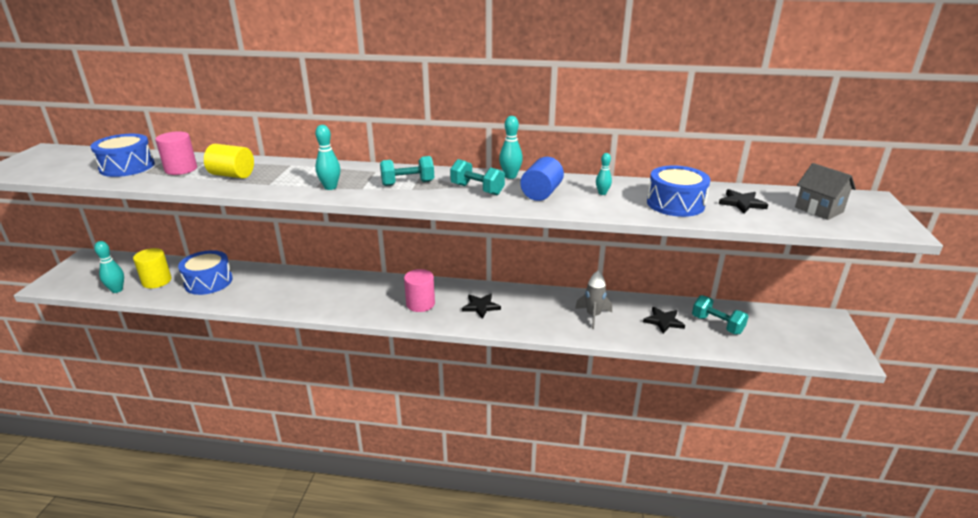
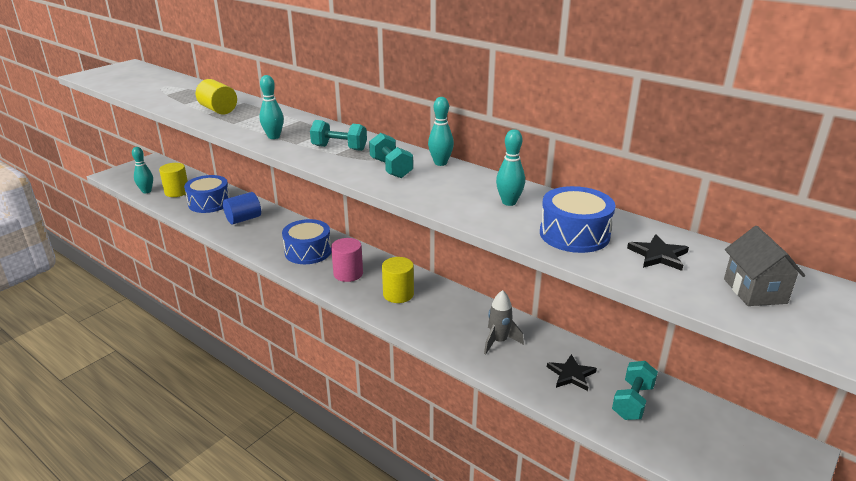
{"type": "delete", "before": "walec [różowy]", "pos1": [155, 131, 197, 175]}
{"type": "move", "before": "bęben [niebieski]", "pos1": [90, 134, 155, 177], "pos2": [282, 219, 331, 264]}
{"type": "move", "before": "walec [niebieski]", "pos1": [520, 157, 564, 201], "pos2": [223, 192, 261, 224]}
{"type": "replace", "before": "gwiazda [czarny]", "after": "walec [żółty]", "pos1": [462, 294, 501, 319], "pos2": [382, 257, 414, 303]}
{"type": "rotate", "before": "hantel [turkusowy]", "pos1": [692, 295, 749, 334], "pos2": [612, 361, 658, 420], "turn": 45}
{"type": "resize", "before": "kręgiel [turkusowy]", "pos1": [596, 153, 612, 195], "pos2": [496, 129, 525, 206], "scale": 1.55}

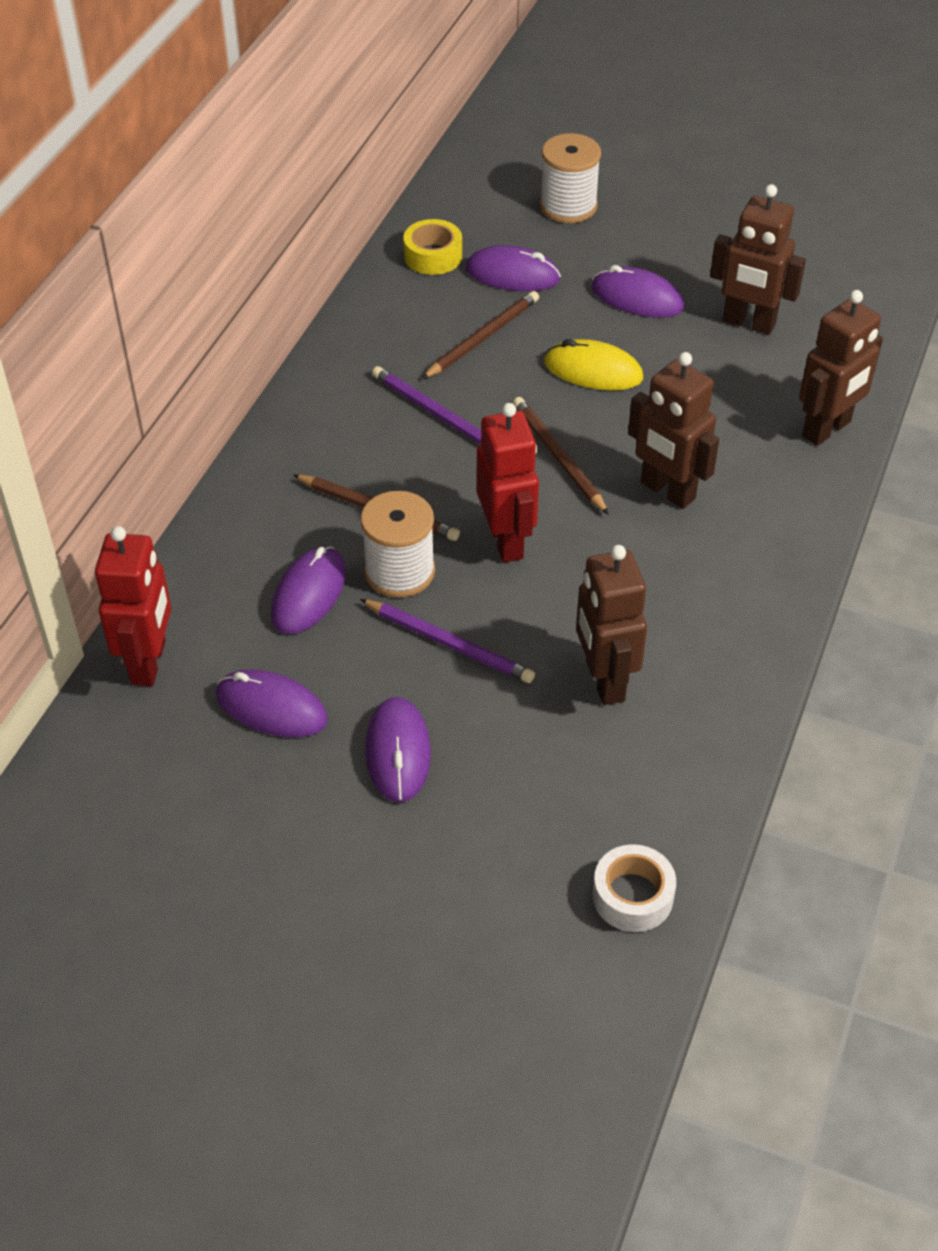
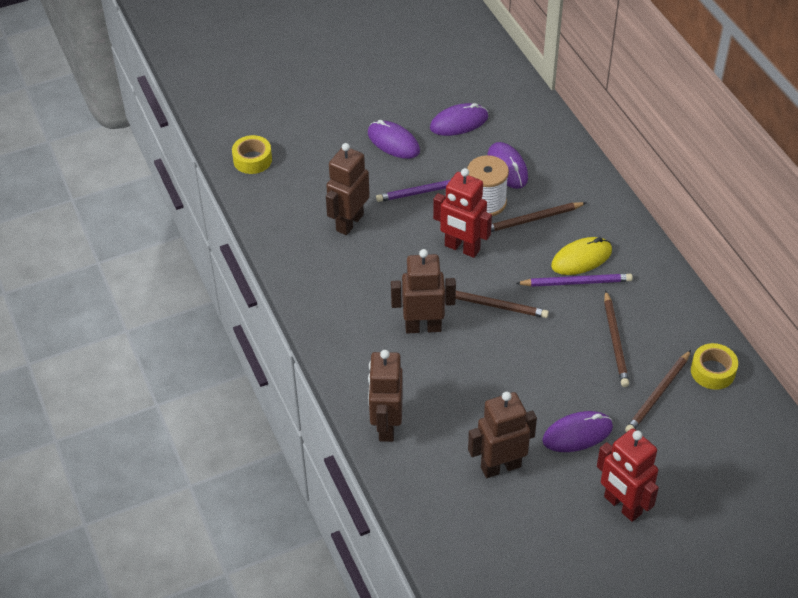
{"type": "delete", "before": "szpulka [biały]", "pos1": [540, 133, 601, 223]}
{"type": "move", "before": "robot [czerwony]", "pos1": [95, 526, 171, 686], "pos2": [597, 429, 659, 522]}
{"type": "move", "before": "myszka [żółty]", "pos1": [544, 339, 643, 391], "pos2": [551, 237, 612, 275]}
{"type": "replace", "before": "myszka [fioletowy]", "after": "ołówek [brązowy]", "pos1": [466, 245, 561, 291], "pos2": [625, 350, 691, 432]}
{"type": "recolor", "before": "taśma klejąca [biały]", "after": "taśma klejąca [żółty]", "pos1": [593, 844, 676, 932], "pos2": [232, 135, 272, 174]}
{"type": "rotate", "before": "robot [brązowy]", "pos1": [576, 545, 647, 705], "pos2": [326, 143, 370, 235], "turn": -90}

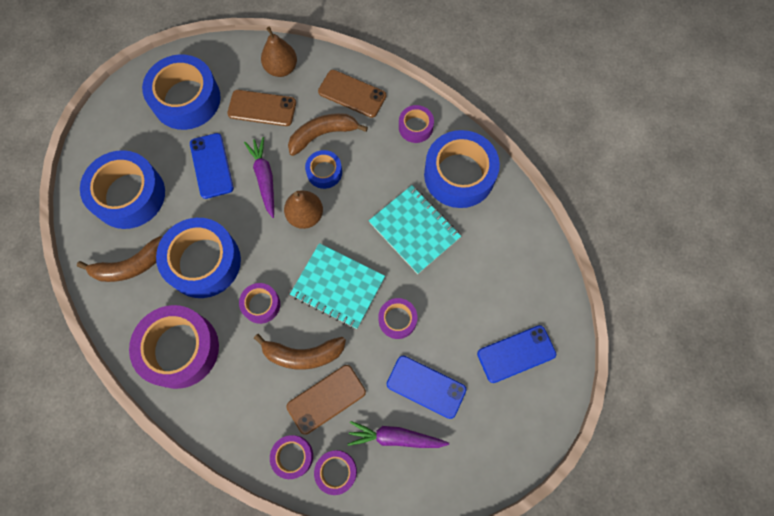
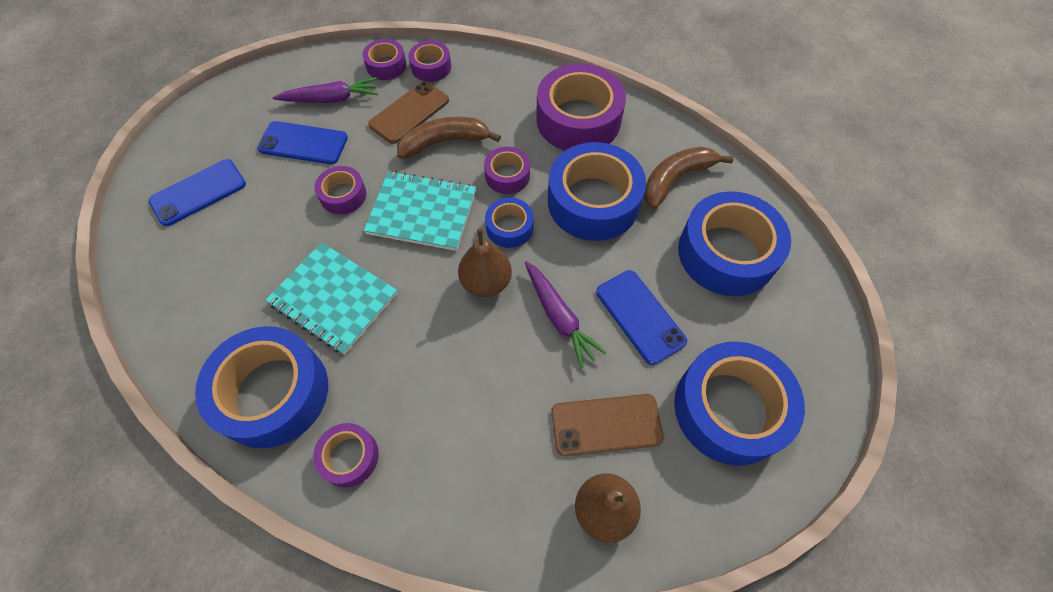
{"type": "delete", "before": "banan [brązowy]", "pos1": [288, 113, 368, 156]}
{"type": "delete", "before": "telefon [brązowy]", "pos1": [318, 70, 386, 118]}
{"type": "move", "before": "taśma klejąca [niebieski]", "pos1": [305, 150, 342, 189], "pos2": [485, 198, 534, 248]}

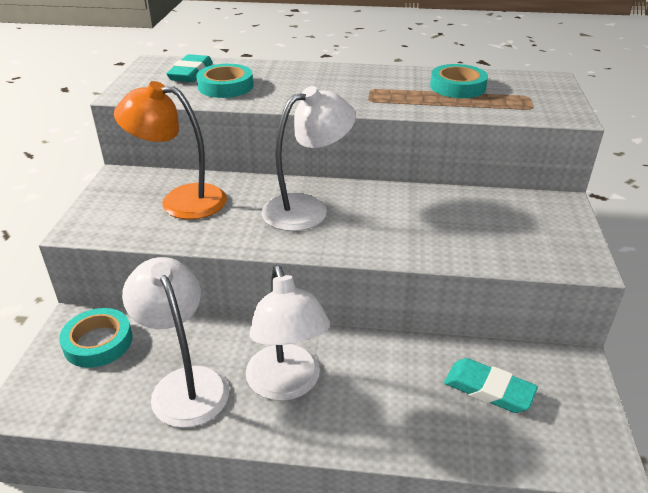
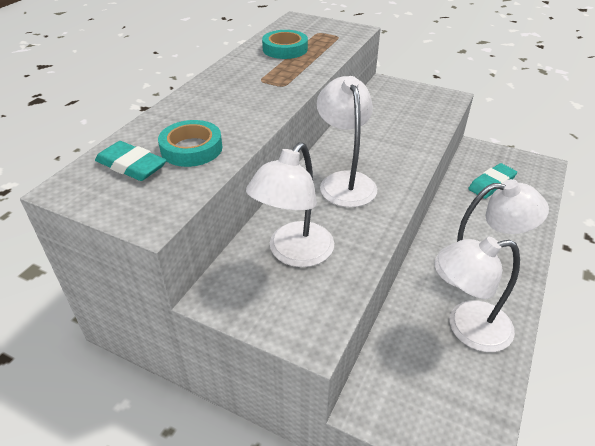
{"type": "delete", "before": "taśma klejąca [turkusowy]", "pos1": [59, 308, 133, 368]}
{"type": "recolor", "before": "lampka [pomarańczowy]", "after": "lampka [biały]", "pos1": [114, 81, 227, 219], "pos2": [246, 142, 334, 267]}

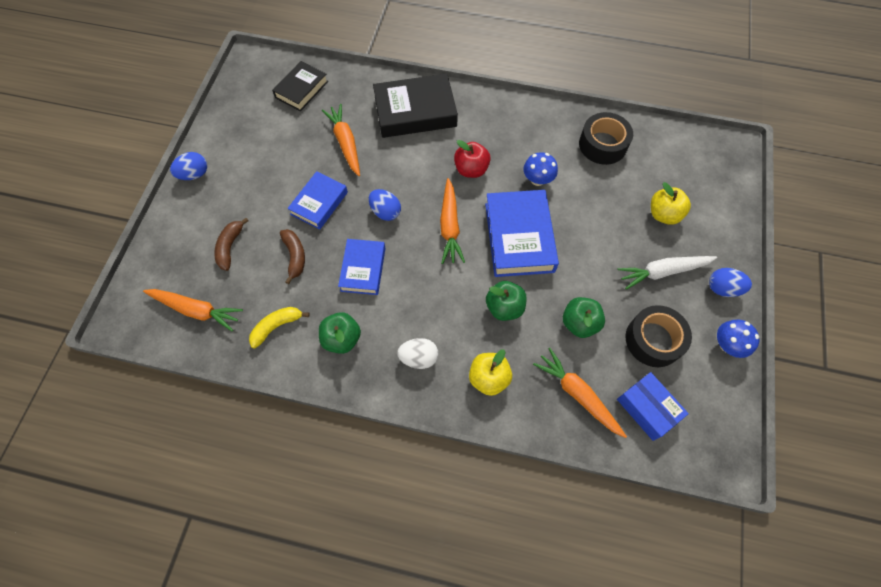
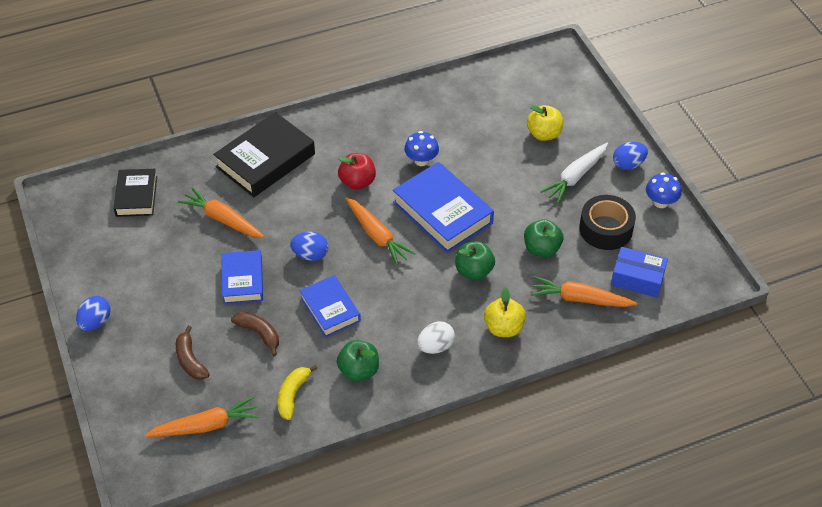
{"type": "delete", "before": "taśma klejąca [czarny]", "pos1": [579, 112, 633, 165]}

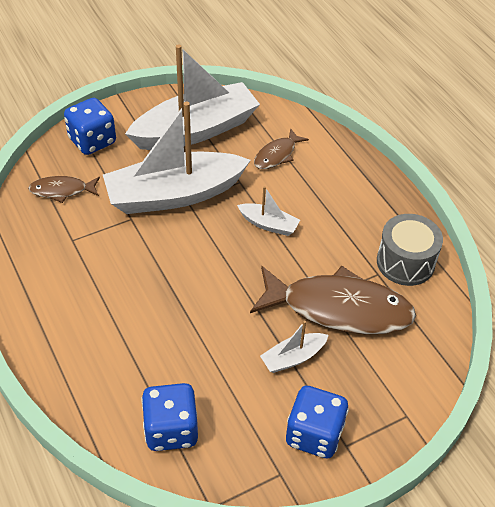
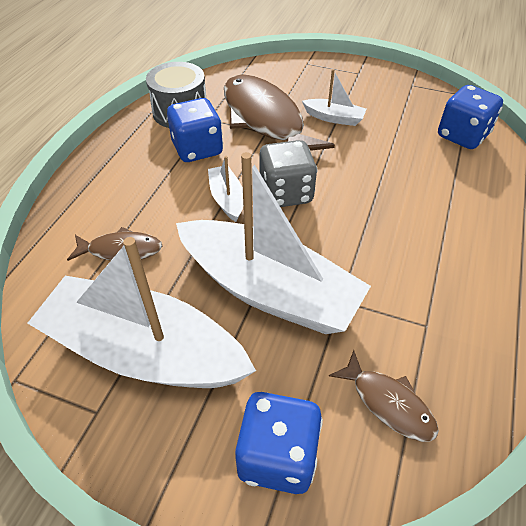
{"type": "insert", "after": "kostka do gry [szary]", "pos2": [259, 140, 317, 207]}
{"type": "move", "before": "kostka do gry [niebieski]", "pos1": [286, 386, 349, 458], "pos2": [167, 98, 223, 162]}

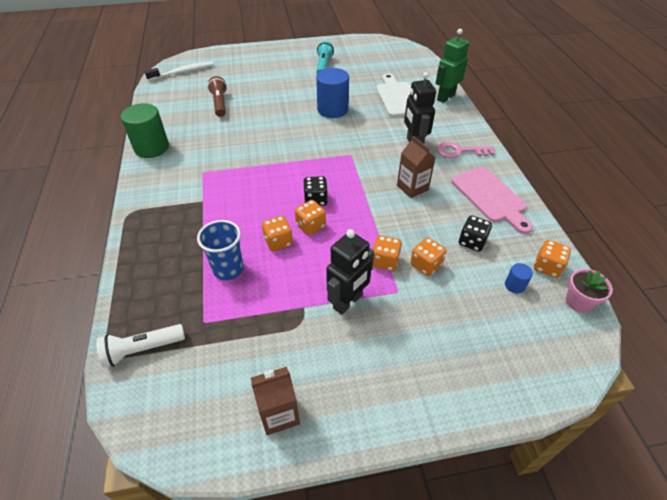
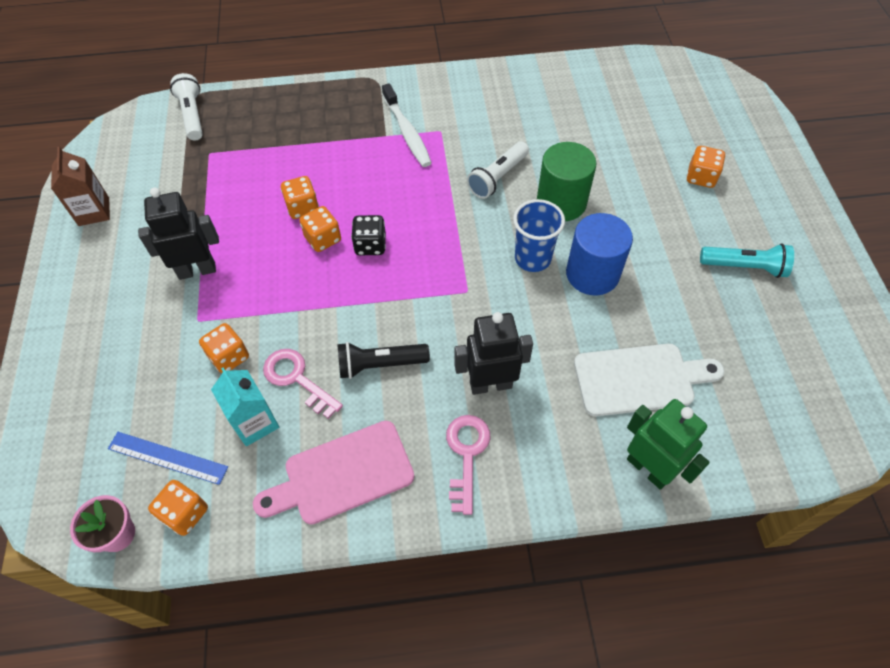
{"type": "delete", "before": "latarka [brązowy]", "pos1": [207, 76, 227, 117]}
{"type": "insert", "after": "klucz [różowy]", "pos2": [263, 349, 343, 419]}
{"type": "insert", "after": "latarka [biały]", "pos2": [467, 141, 529, 199]}
{"type": "move", "before": "walec [zielony]", "pos1": [121, 103, 169, 158], "pos2": [537, 142, 596, 221]}
{"type": "move", "before": "szczoteczka do zębów [biały]", "pos1": [144, 61, 214, 81], "pos2": [382, 83, 431, 167]}
{"type": "move", "before": "szklanka [niebieski]", "pos1": [197, 220, 243, 280], "pos2": [513, 199, 565, 272]}
{"type": "move", "before": "kostka do gry [pomarańczowy]", "pos1": [373, 235, 402, 271], "pos2": [687, 146, 725, 188]}
{"type": "replace", "before": "karton mleka [brązowy]", "after": "latarka [czarny]", "pos1": [397, 136, 436, 198], "pos2": [337, 342, 430, 379]}
{"type": "replace", "before": "kostka do gry [czarny]", "after": "karton mleka [turkusowy]", "pos1": [459, 215, 492, 252], "pos2": [211, 368, 279, 446]}
{"type": "replace", "before": "walec [niebieski]", "after": "linijka [niebieski]", "pos1": [505, 263, 533, 293], "pos2": [108, 432, 228, 485]}
{"type": "rotate", "before": "robot [czarny]", "pos1": [326, 229, 374, 315], "pos2": [138, 188, 219, 280], "turn": 120}

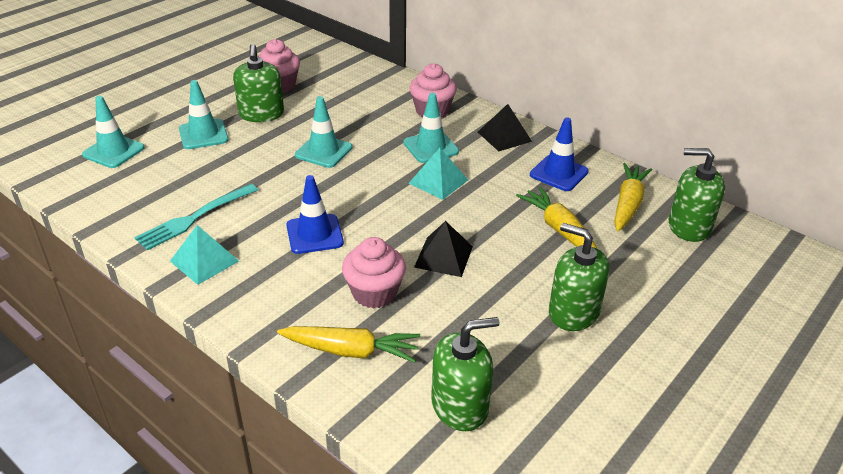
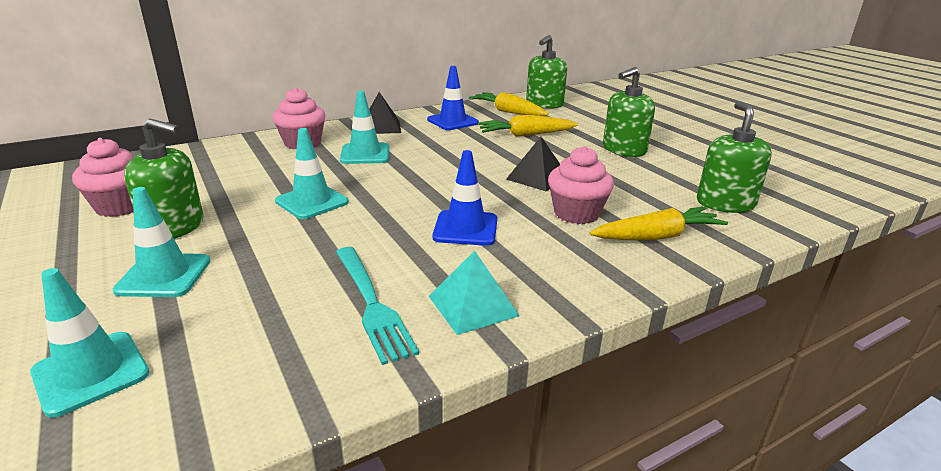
{"type": "delete", "before": "piramida [turkusowy]", "pos1": [408, 148, 468, 200]}
{"type": "rotate", "before": "marchewka [żółty]", "pos1": [277, 326, 420, 363], "pos2": [589, 207, 728, 240], "turn": 45}

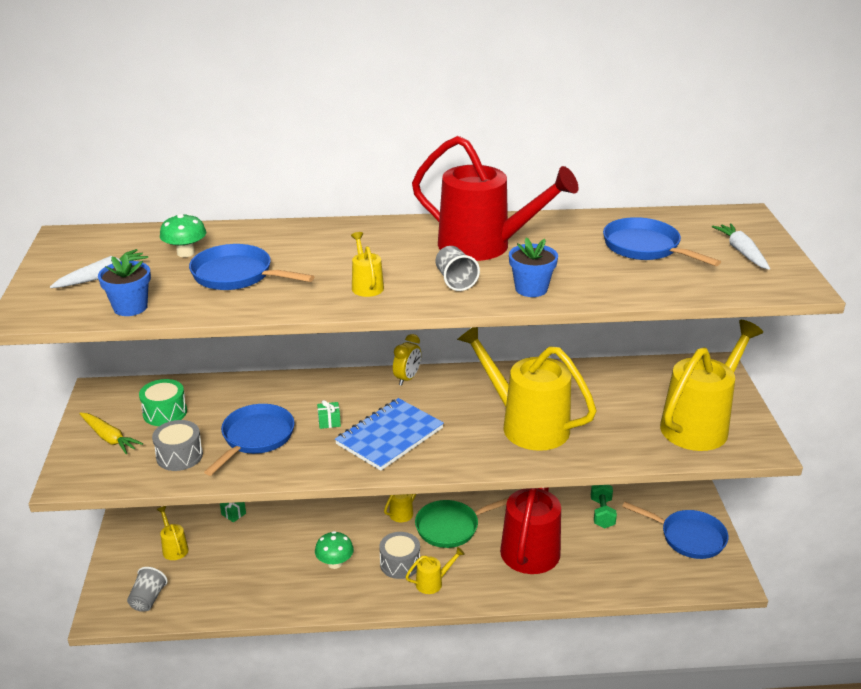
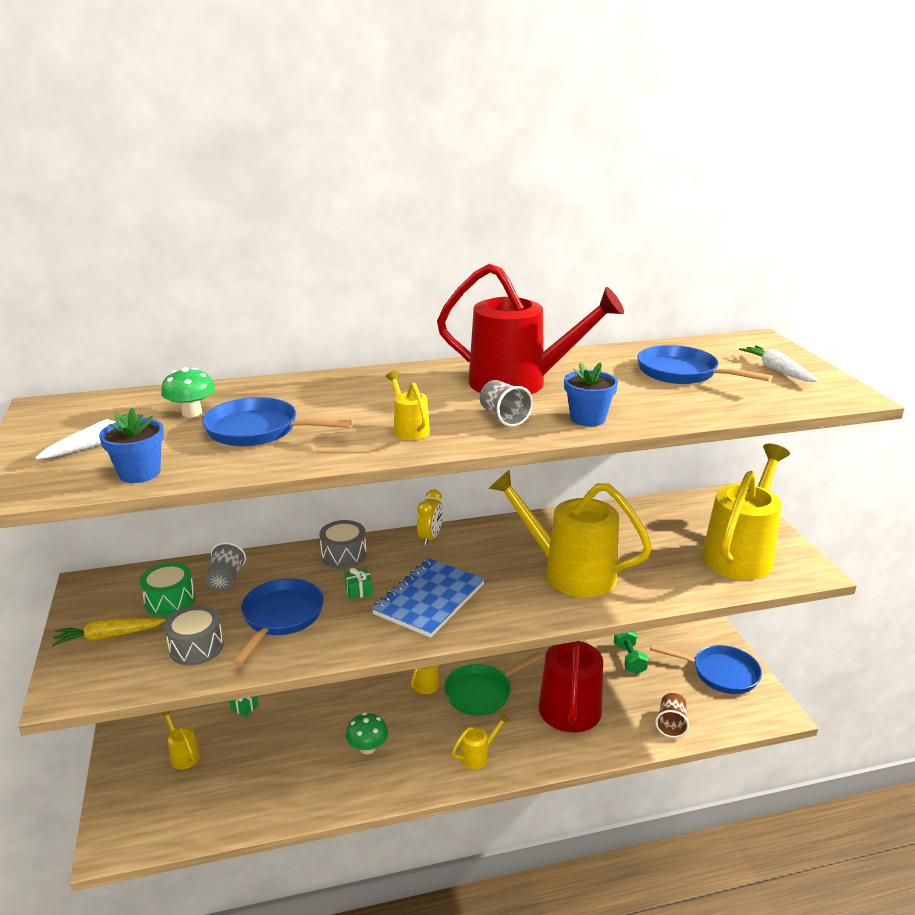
{"type": "insert", "after": "szklanka [brązowy]", "pos2": [655, 693, 689, 738]}
{"type": "move", "before": "szklanka [szary]", "pos1": [127, 567, 168, 612], "pos2": [205, 542, 246, 591]}
{"type": "move", "before": "bęben [szary]", "pos1": [379, 532, 420, 579], "pos2": [319, 520, 367, 569]}
{"type": "rotate", "before": "marchewka [żółty]", "pos1": [79, 413, 143, 454], "pos2": [52, 618, 166, 646], "turn": 135}

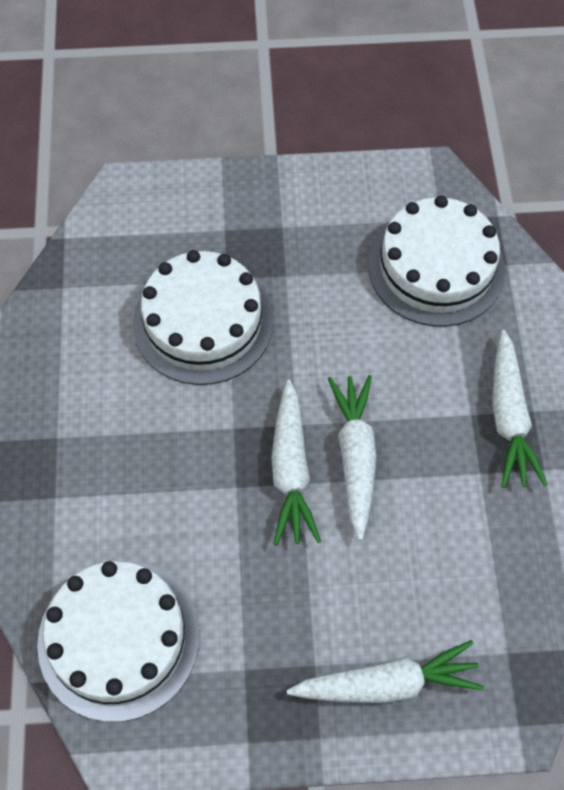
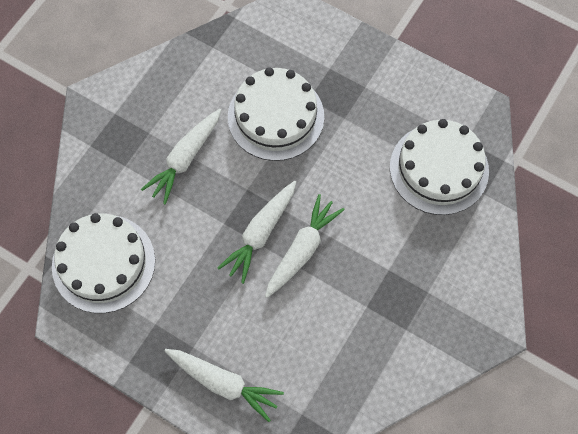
{"type": "move", "before": "marchewka [biały]", "pos1": [492, 330, 548, 488], "pos2": [141, 109, 221, 205]}

